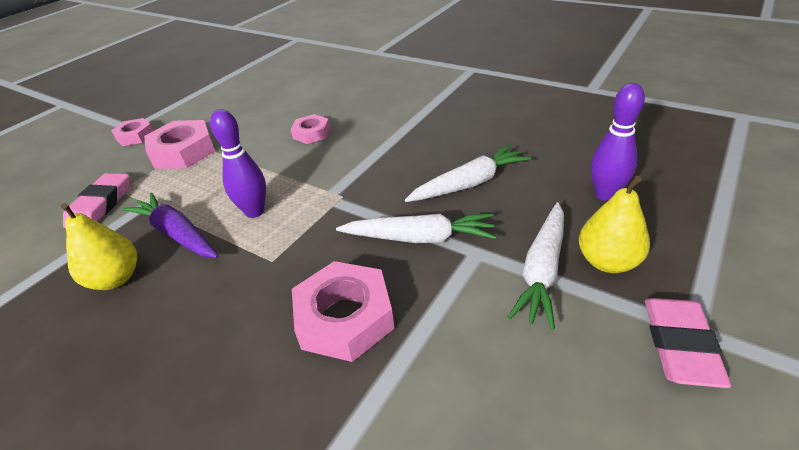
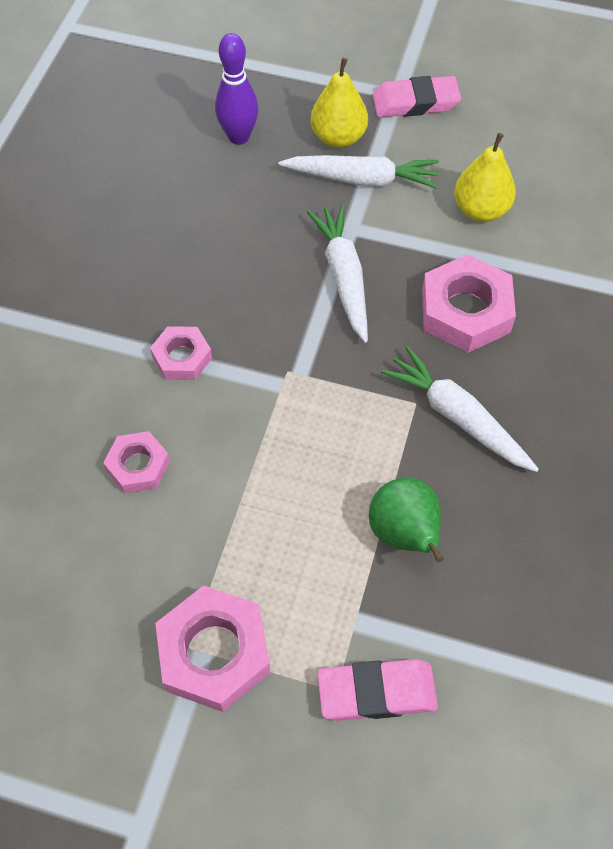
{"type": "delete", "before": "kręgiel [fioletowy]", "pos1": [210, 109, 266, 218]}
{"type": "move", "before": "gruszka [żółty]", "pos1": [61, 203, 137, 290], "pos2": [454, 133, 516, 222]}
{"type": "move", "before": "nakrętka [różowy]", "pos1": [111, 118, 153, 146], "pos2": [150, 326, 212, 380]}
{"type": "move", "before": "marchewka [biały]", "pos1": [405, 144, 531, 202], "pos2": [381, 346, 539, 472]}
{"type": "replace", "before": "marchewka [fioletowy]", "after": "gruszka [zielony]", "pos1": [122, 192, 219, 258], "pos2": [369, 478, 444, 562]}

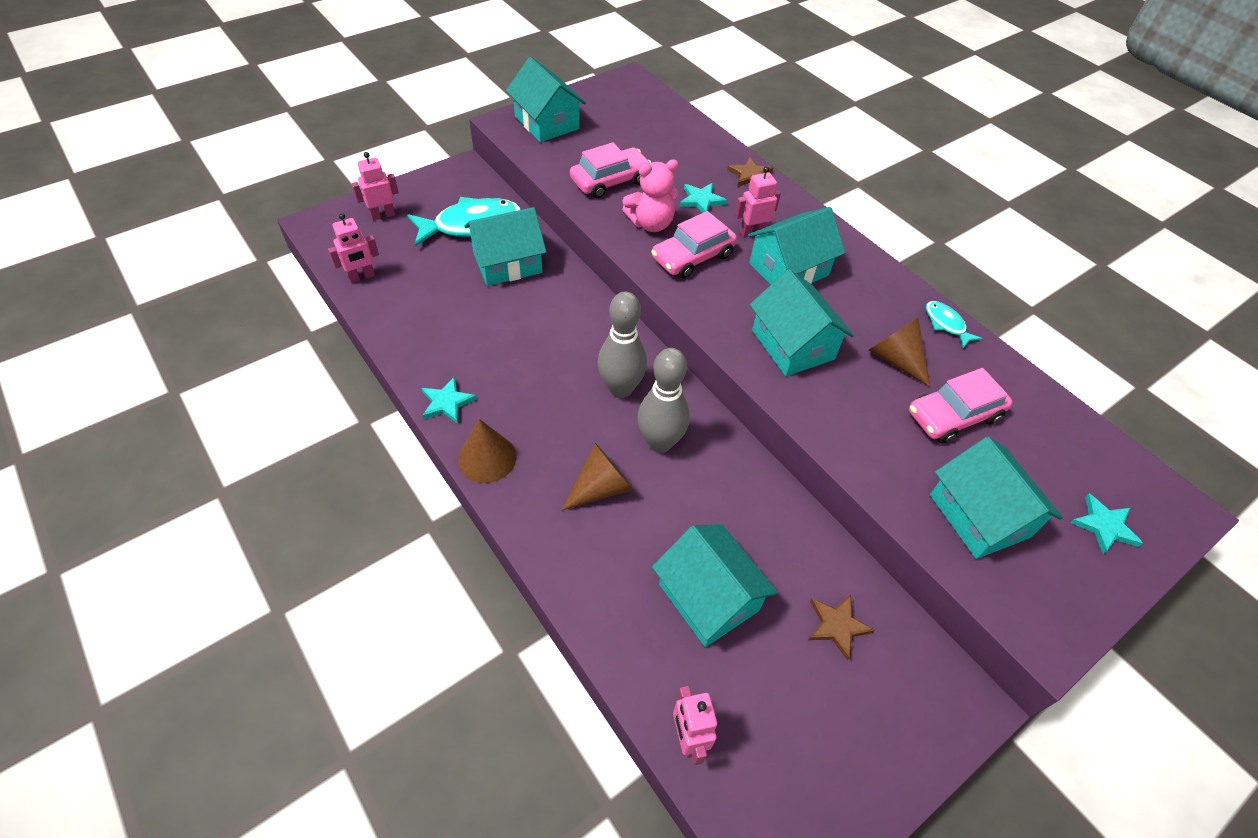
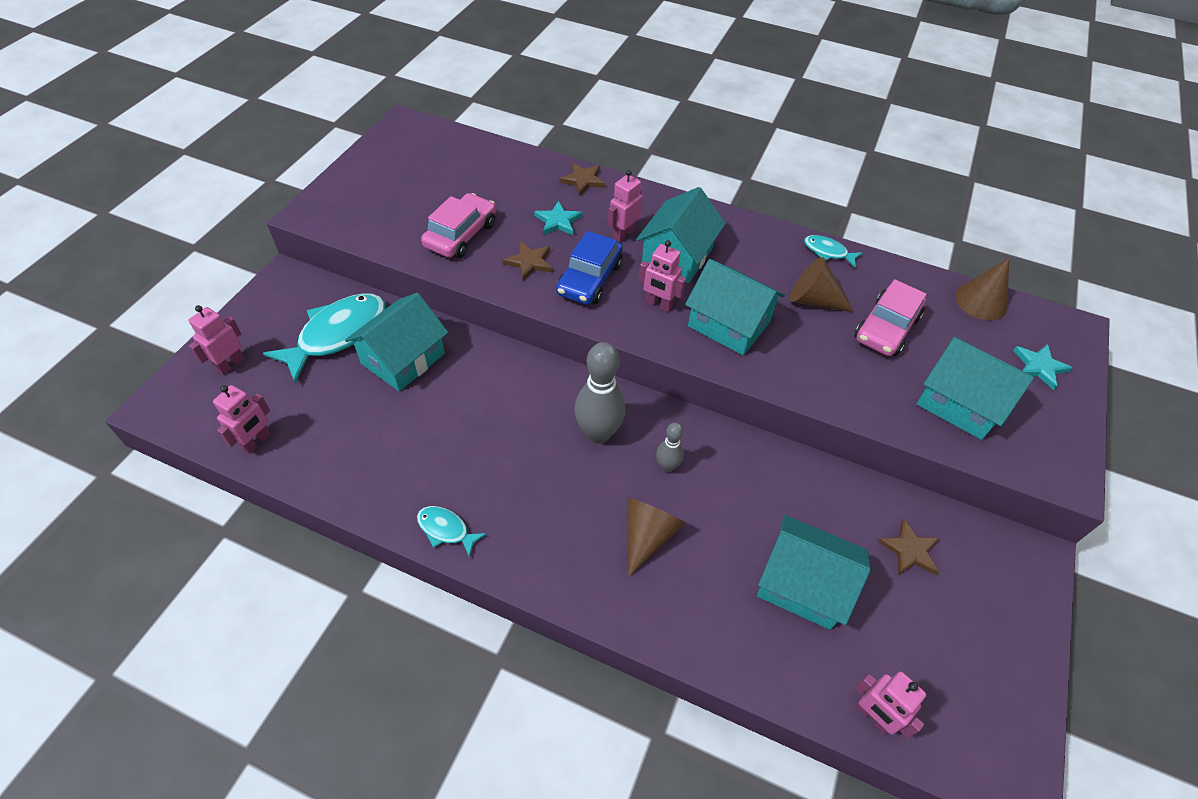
{"type": "delete", "before": "domek [turkusowy]", "pos1": [506, 57, 586, 142]}
{"type": "insert", "after": "robot [różowy]", "pos2": [638, 240, 686, 312]}
{"type": "move", "before": "stożek [brązowy]", "pos1": [458, 419, 516, 483], "pos2": [955, 258, 1009, 320]}
{"type": "replace", "before": "gwiazda [turkusowy]", "after": "ryba [turkusowy]", "pos1": [422, 377, 477, 424], "pos2": [417, 506, 487, 558]}
{"type": "replace", "before": "miś [różowy]", "after": "gwiazda [brązowy]", "pos1": [622, 160, 679, 232], "pos2": [503, 242, 553, 281]}
{"type": "recolor", "before": "samochód [różowy]", "after": "samochód [niebieski]", "pos1": [651, 211, 737, 279], "pos2": [556, 231, 623, 305]}
{"type": "resize", "before": "kręgiel [szary]", "pos1": [637, 348, 690, 453], "pos2": [656, 422, 684, 472], "scale": 0.53}

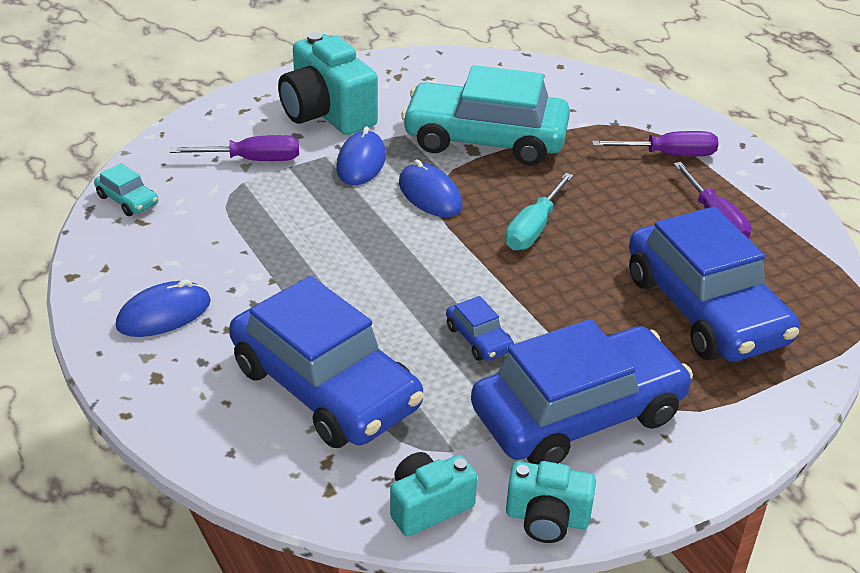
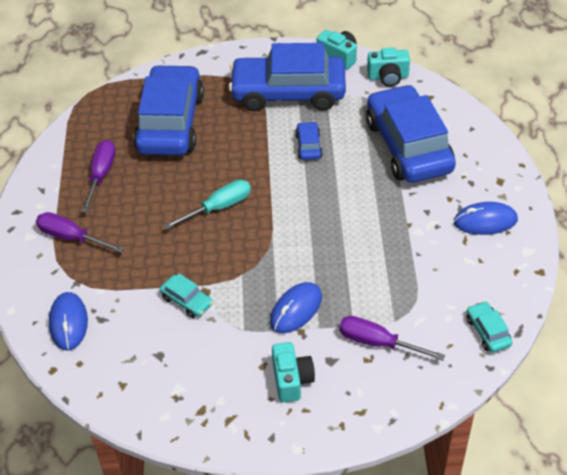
{"type": "move", "before": "myszka [niebieski]", "pos1": [399, 160, 462, 217], "pos2": [49, 292, 88, 351]}
{"type": "resize", "before": "aparat fotograficzny [turkusowy]", "pos1": [278, 32, 378, 135], "pos2": [272, 342, 315, 403], "scale": 0.57}
{"type": "resize", "before": "samochód [turkusowy]", "pos1": [401, 65, 570, 166], "pos2": [160, 273, 213, 318], "scale": 0.4}

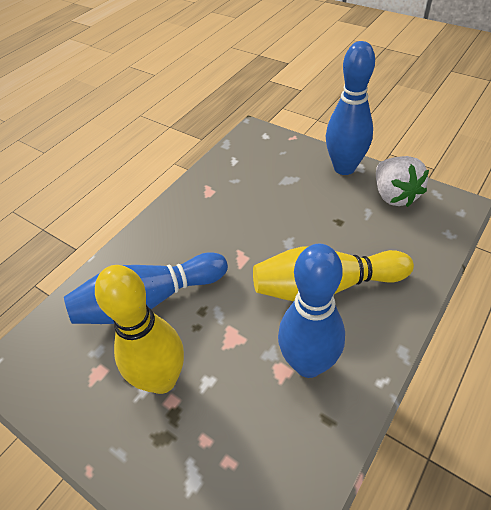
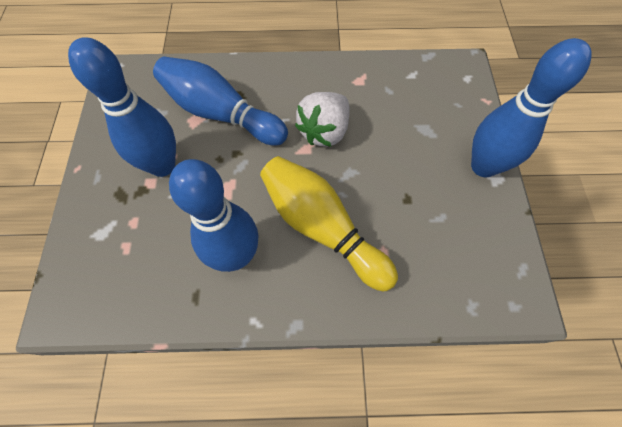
{"type": "move", "before": "truskawka [biały]", "pos1": [376, 156, 429, 207], "pos2": [295, 92, 350, 147]}
{"type": "recolor", "before": "kręgiel [żółty]", "after": "kręgiel [niebieski]", "pos1": [95, 265, 184, 394], "pos2": [68, 37, 176, 177]}

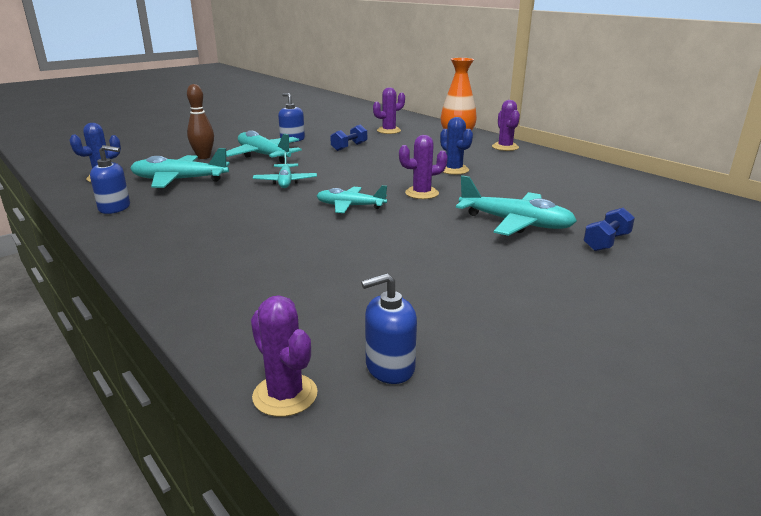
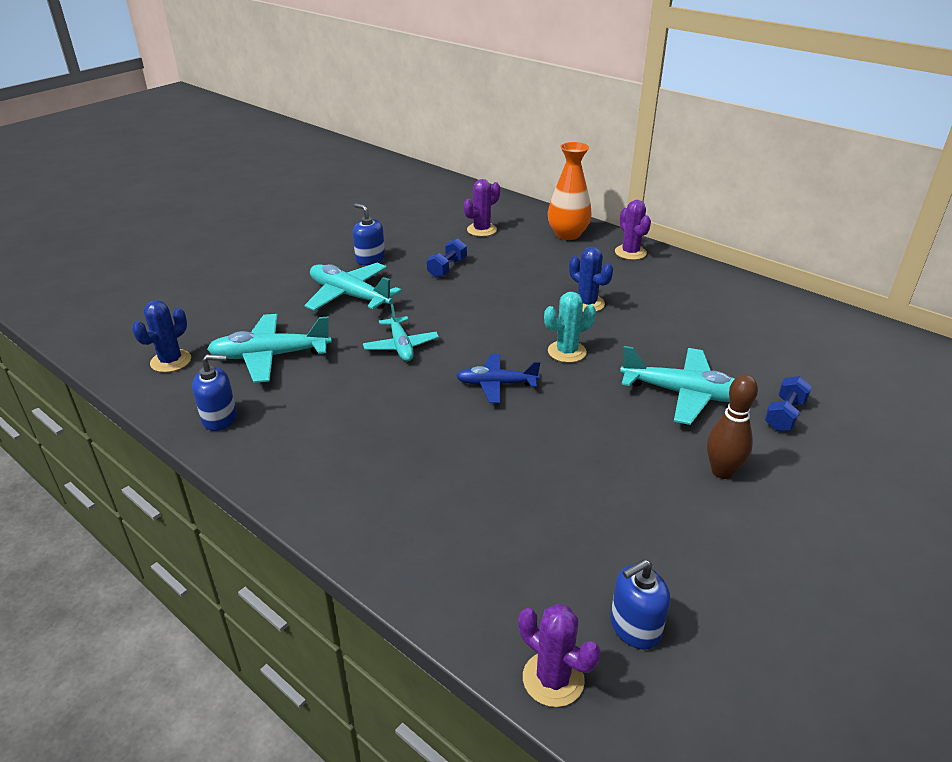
{"type": "move", "before": "kręgiel [brązowy]", "pos1": [187, 84, 214, 159], "pos2": [707, 374, 758, 479]}
{"type": "recolor", "before": "samolot [turkusowy]", "after": "samolot [niebieski]", "pos1": [317, 185, 387, 213], "pos2": [456, 354, 540, 403]}
{"type": "recolor", "before": "kaktus [fioletowy]", "after": "kaktus [turkusowy]", "pos1": [399, 135, 448, 199], "pos2": [544, 292, 596, 363]}

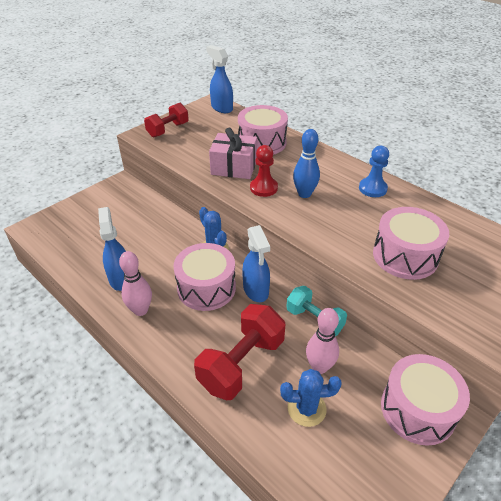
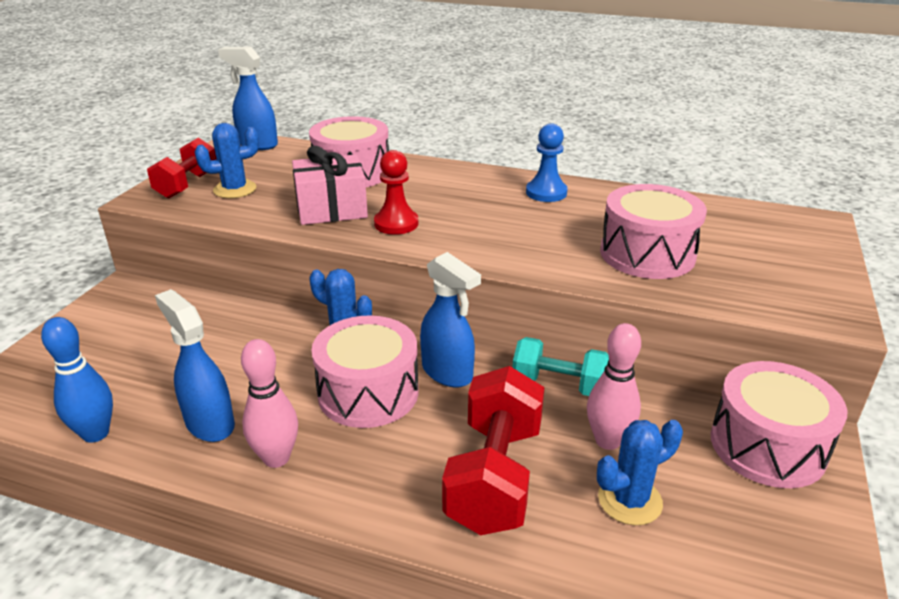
{"type": "insert", "after": "kaktus [niebieski]", "pos2": [195, 123, 259, 198]}
{"type": "move", "before": "kręgiel [niebieski]", "pos1": [293, 129, 320, 198], "pos2": [41, 317, 113, 443]}

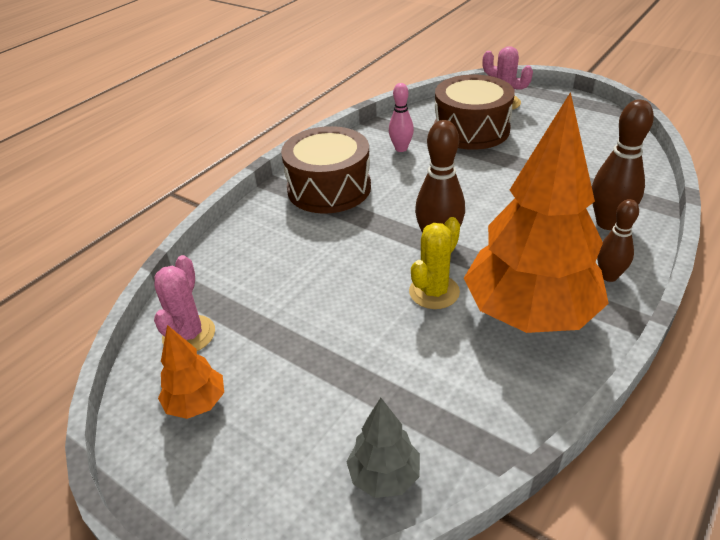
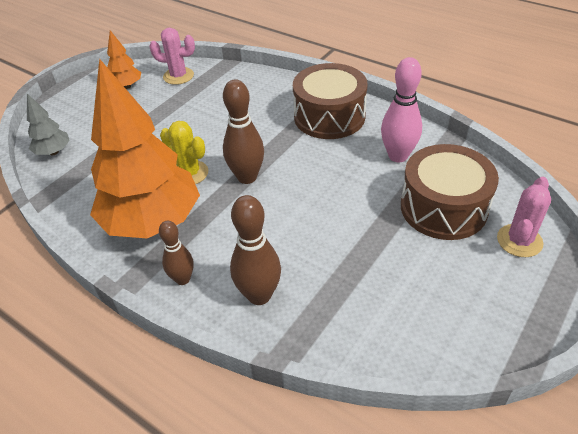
{"type": "resize", "before": "kręgiel [różowy]", "pos1": [389, 83, 414, 152], "pos2": [381, 57, 422, 162], "scale": 1.58}

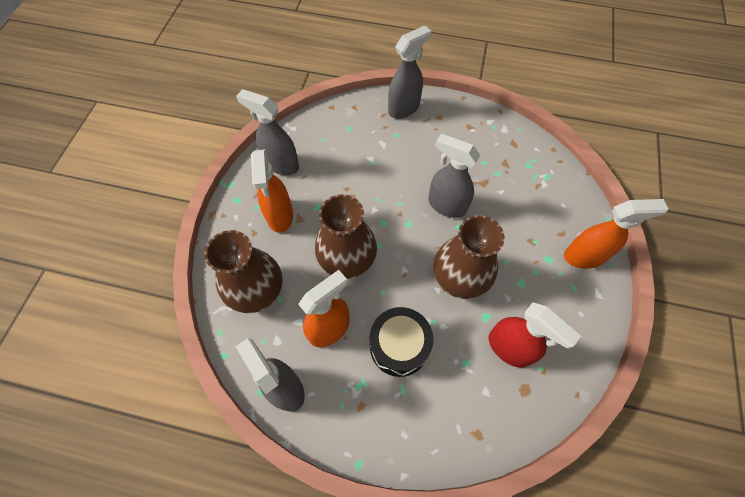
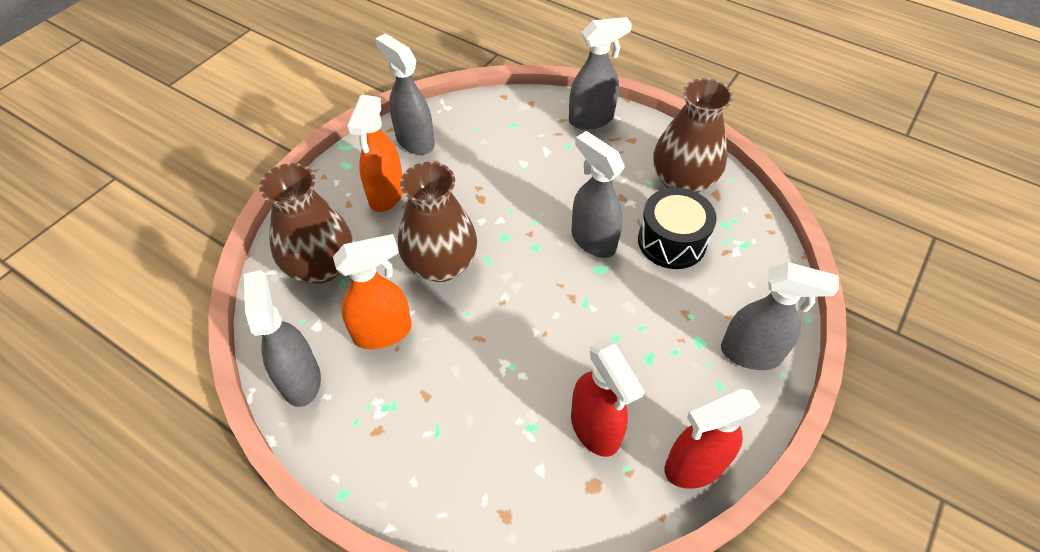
{"type": "insert", "after": "spryskiwacz [czerwony]", "pos2": [664, 388, 761, 489]}
{"type": "move", "before": "bęben [czarny]", "pos1": [370, 307, 433, 377], "pos2": [638, 187, 717, 269]}
{"type": "move", "before": "wazon [brązowy]", "pos1": [433, 215, 505, 299], "pos2": [654, 78, 733, 193]}
{"type": "recolor", "before": "spryskiwacz [pomarańczowy]", "after": "spryskiwacz [szary]", "pos1": [564, 199, 668, 269], "pos2": [721, 262, 839, 370]}

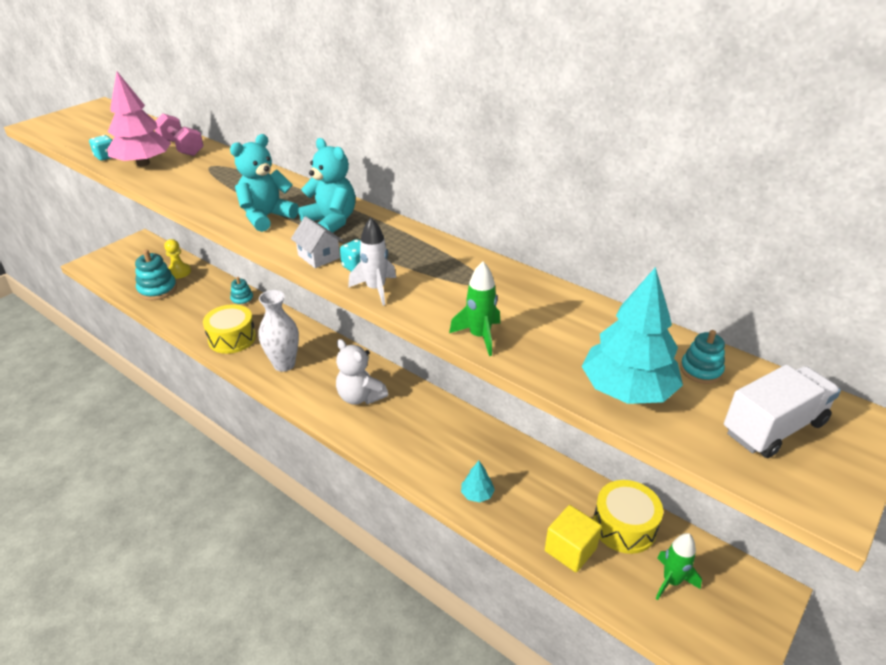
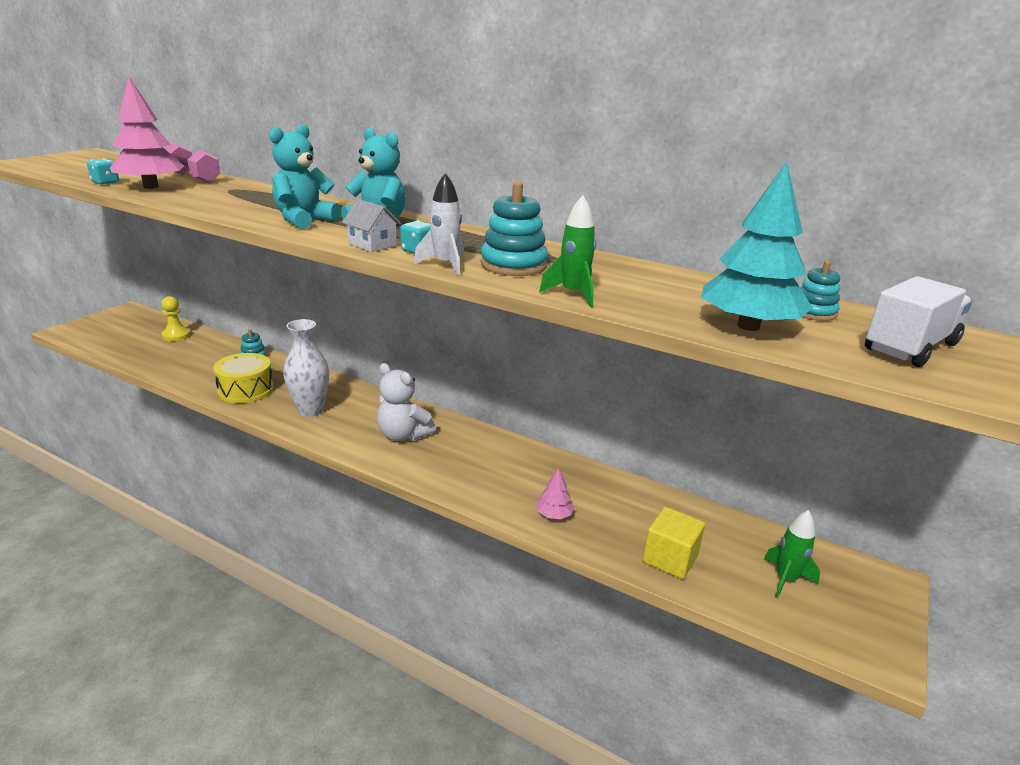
{"type": "delete", "before": "bęben [żółty]", "pos1": [593, 480, 663, 554]}
{"type": "move", "before": "zabawka nakładanka [turkusowy]", "pos1": [135, 249, 177, 300], "pos2": [481, 181, 548, 276]}
{"type": "recolor", "before": "drzewko [turkusowy]", "after": "drzewko [różowy]", "pos1": [461, 461, 495, 502], "pos2": [536, 468, 574, 519]}

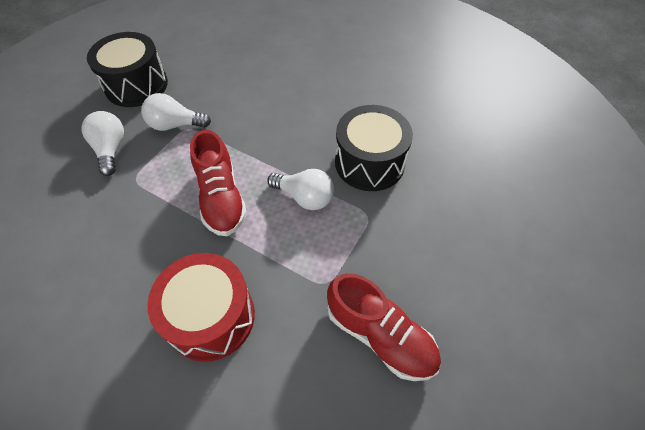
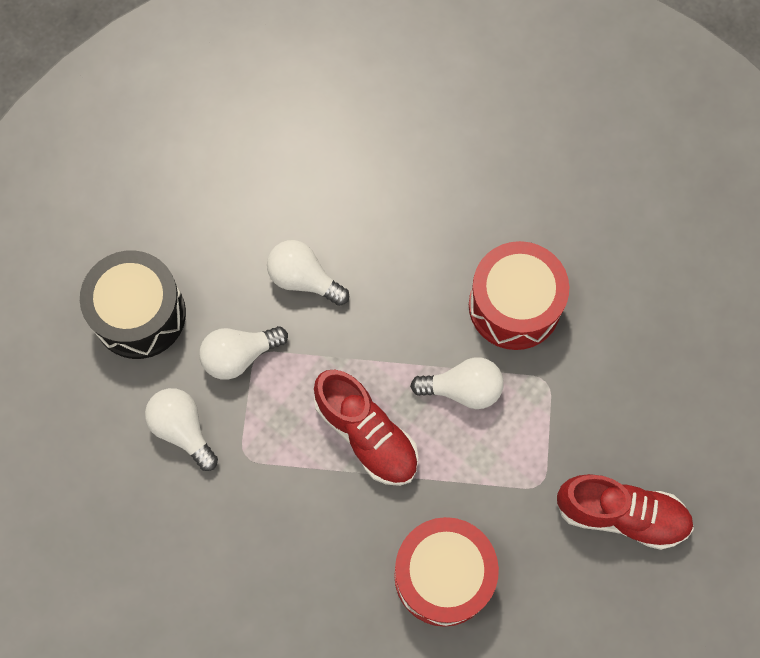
{"type": "insert", "after": "żarówka [biały]", "pos2": [267, 240, 349, 306]}
{"type": "recolor", "before": "bęben [czarny]", "after": "bęben [czerwony]", "pos1": [335, 105, 413, 191], "pos2": [469, 241, 569, 350]}

